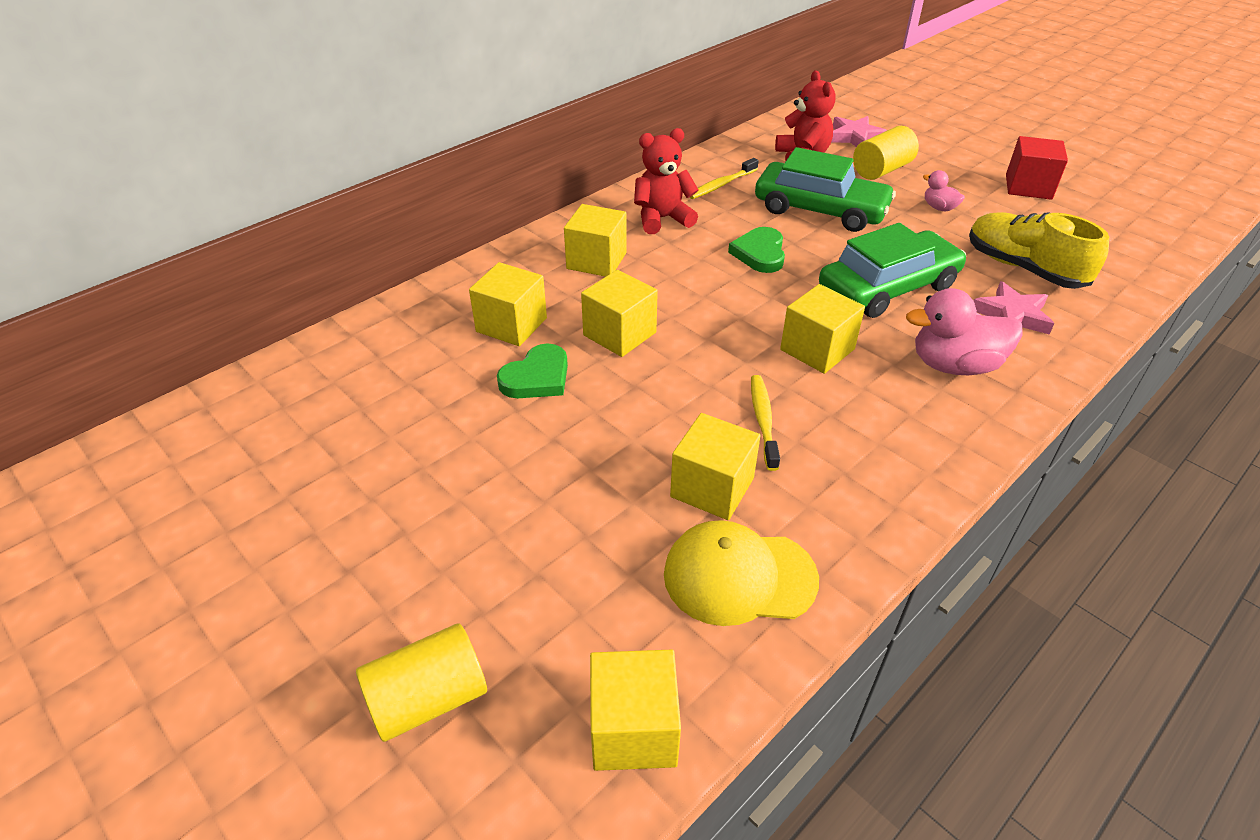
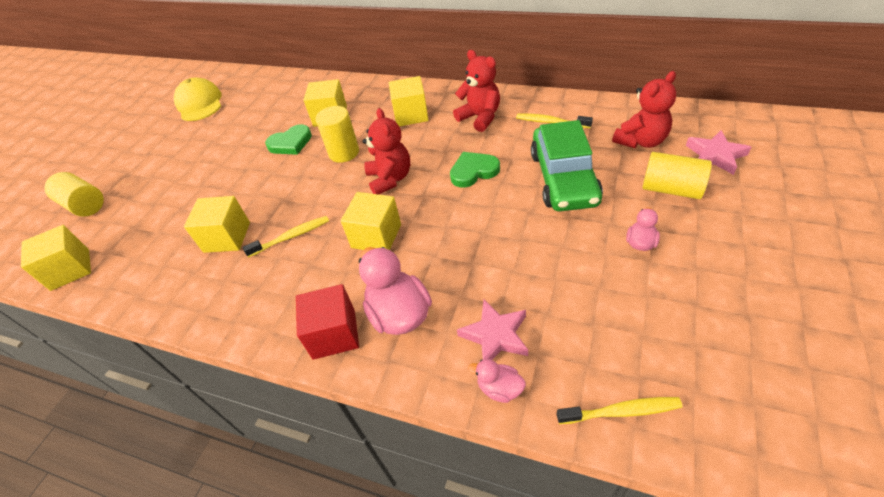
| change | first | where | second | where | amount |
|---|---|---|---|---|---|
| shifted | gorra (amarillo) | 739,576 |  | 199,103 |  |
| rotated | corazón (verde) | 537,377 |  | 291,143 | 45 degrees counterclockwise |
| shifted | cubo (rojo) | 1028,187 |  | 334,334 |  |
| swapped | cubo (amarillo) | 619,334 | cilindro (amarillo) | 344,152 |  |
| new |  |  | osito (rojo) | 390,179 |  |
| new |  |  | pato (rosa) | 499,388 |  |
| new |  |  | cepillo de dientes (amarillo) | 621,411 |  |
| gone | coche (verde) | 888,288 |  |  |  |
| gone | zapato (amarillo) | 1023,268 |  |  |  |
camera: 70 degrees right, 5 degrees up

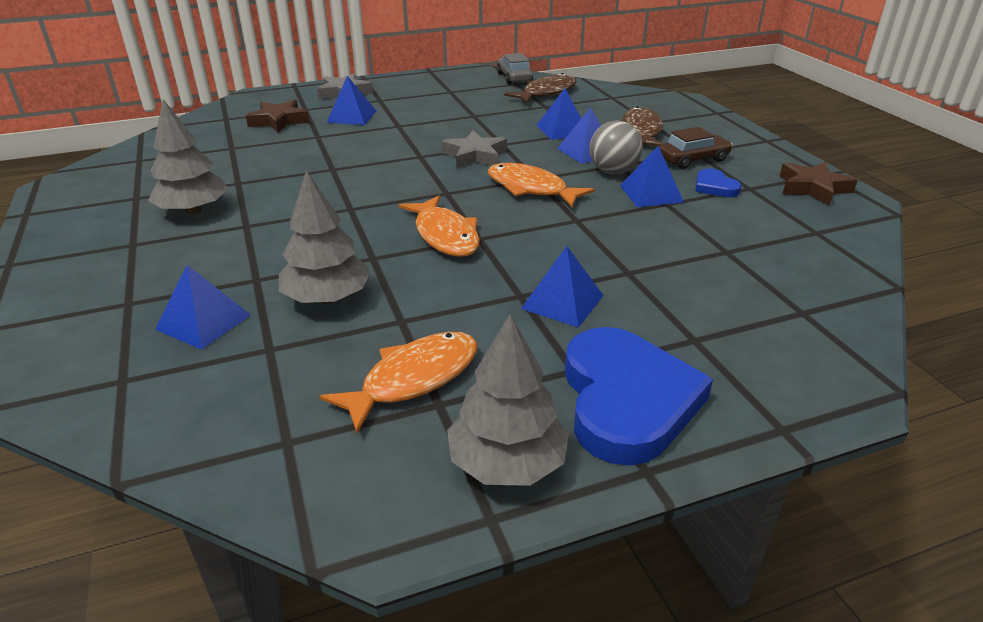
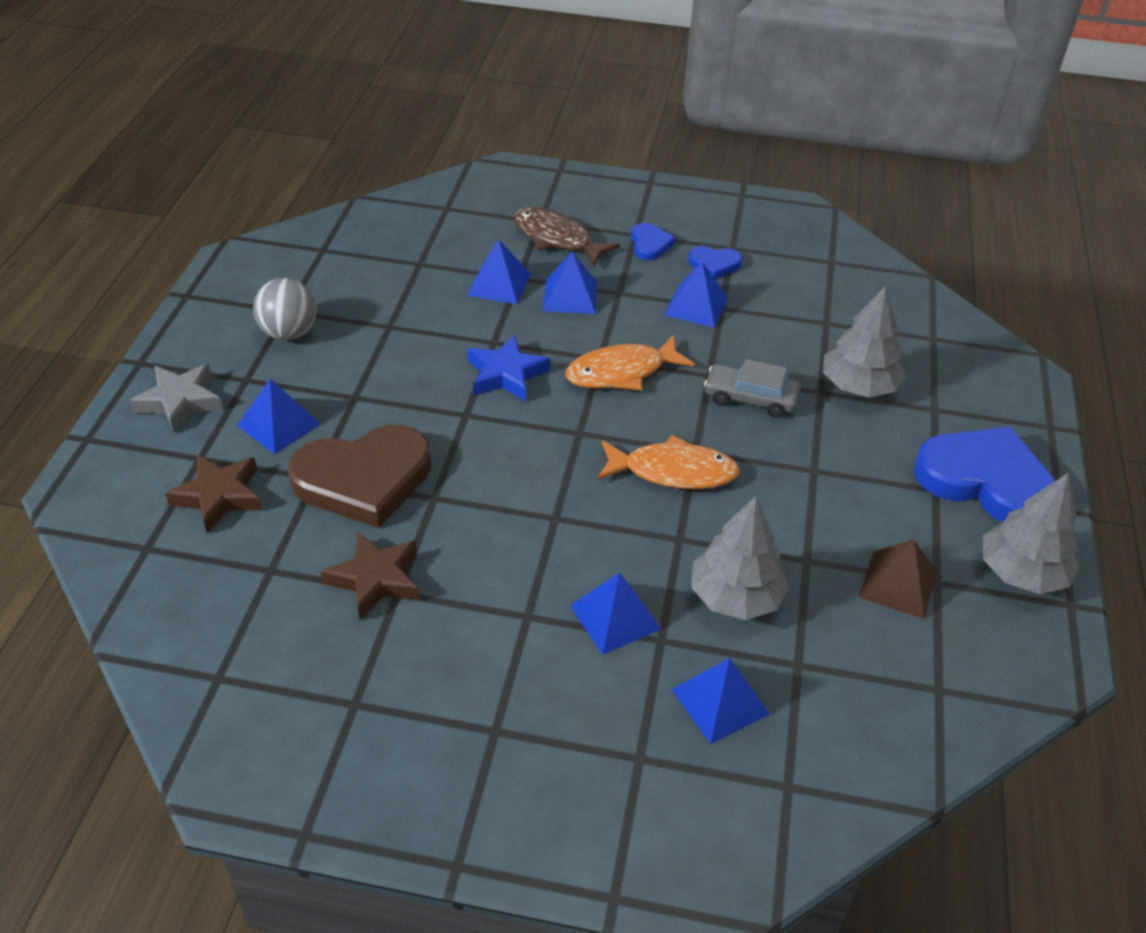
| change | first | where | second | where | amount |
|---|---|---|---|---|---|
| shifted | pelota (gris) | 613,172 |  | 289,333 |  |
| new |  |  | corazón (marrón) | 364,479 |  |
| shifted | estrella (marrón) | 813,188 |  | 375,579 |  |
| repainted | estrella (gris) | 475,156 | estrella (azul) | 506,374 |  |
| shifted | pirámide (azul) | 562,302 |  | 615,617 |  |
| swapped | coche (marrón) | 693,159 | corazón (azul) | 650,244 |  |
| shifted | coche (gris) | 514,78 |  | 750,398 |  |
| shifted | árbol (gris) | 193,210 |  | 858,386 |  |
| swapped | pez (naranja) | 414,379 | pirámide (marrón) | 898,584 |  |
| gone | pez (marrón) | 546,93 |  |  |  |
camera: 60 degrees left, 10 degrees up

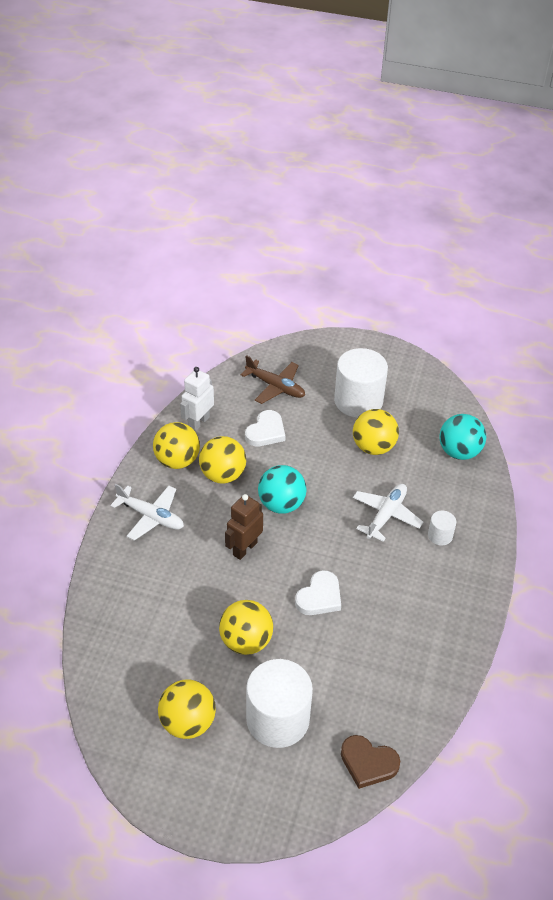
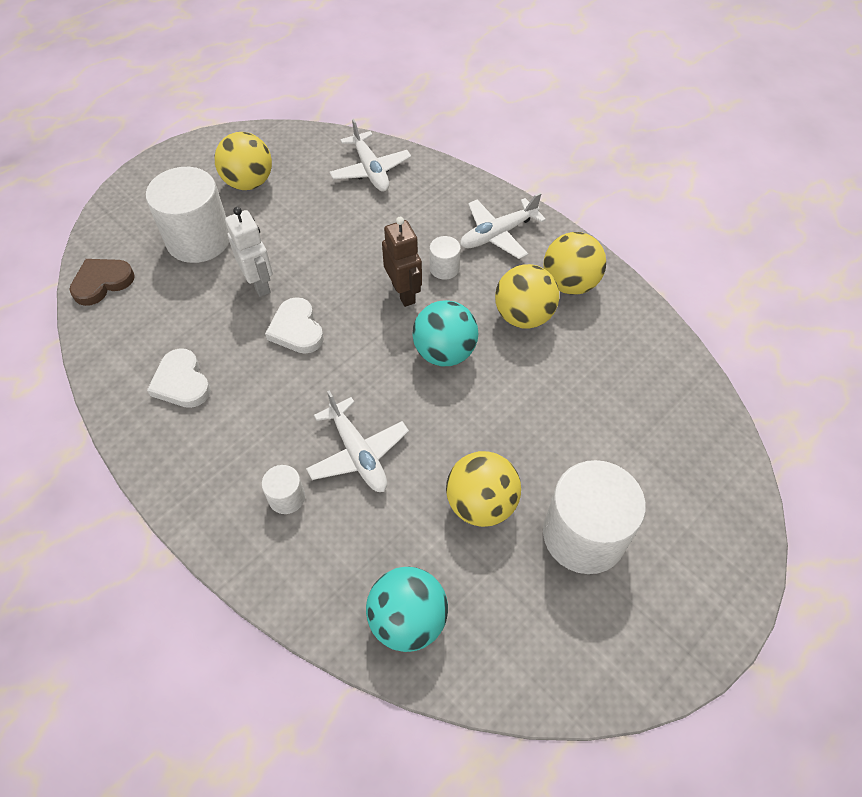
| change | first | where | second | where | amount |
|---|---|---|---|---|---|
| shifted | corazón (blanco) | 266,431 |  | 182,382 |  |
| shifted | robot (blanco) | 198,422 |  | 259,283 |  |
| new |  |  | avión (blanco) | 370,170 |  |
| new |  |  | cilindro (blanco) | 444,268 |  |
| gone | pelota (amarillo) | 246,641 |  |  |  |
| gone | avión (marrón) | 275,387 |  |  |  |
camera: 120 degrees right, 10 degrees up

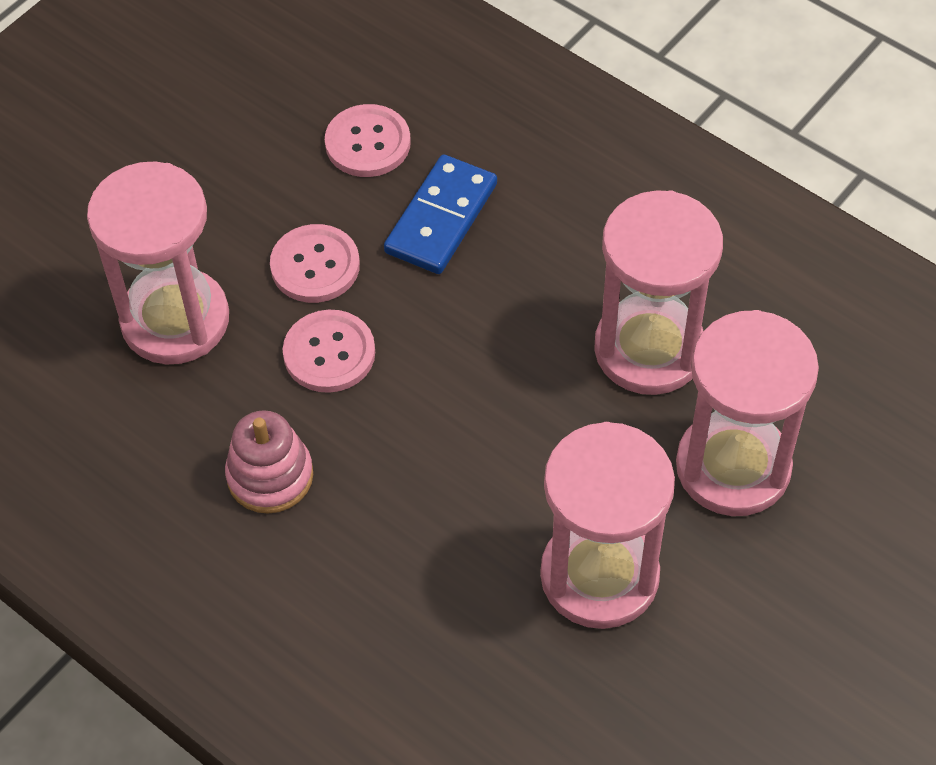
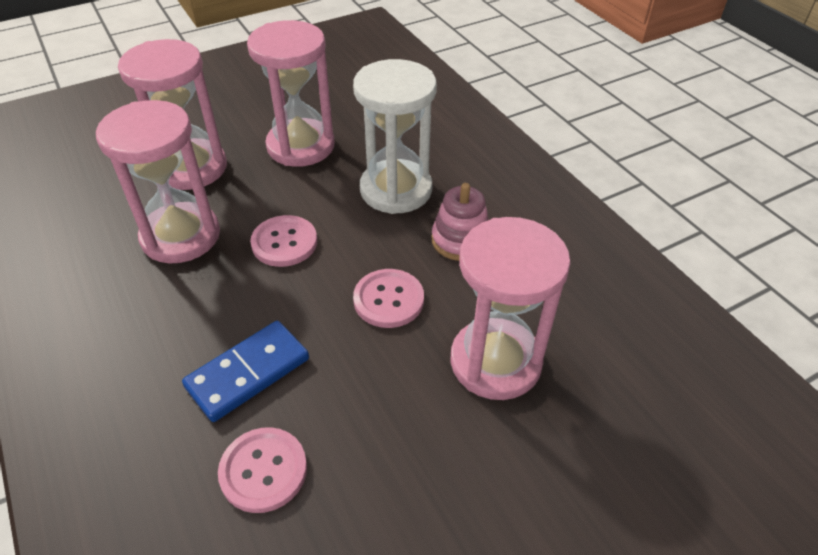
| change | first | where | second | where | amount |
|---|---|---|---|---|---|
| shifted | botón (rosa) | 315,266 |  | 284,243 |  |
| new |  |  | reloj de arena (blanco) | 396,190 |  |
camera: 160 degrees left, 10 degrees down

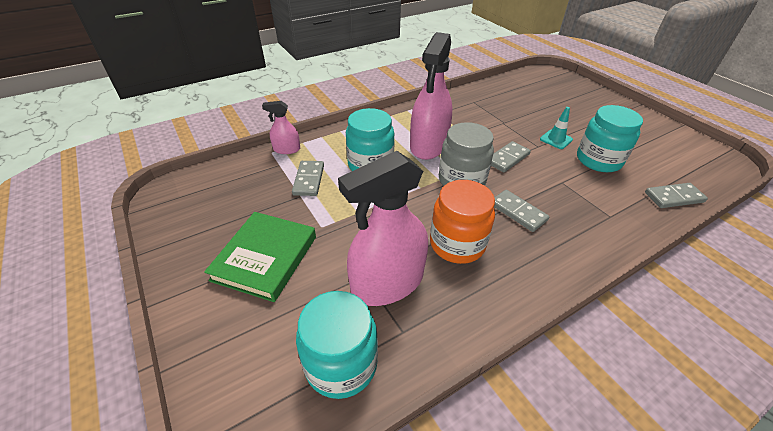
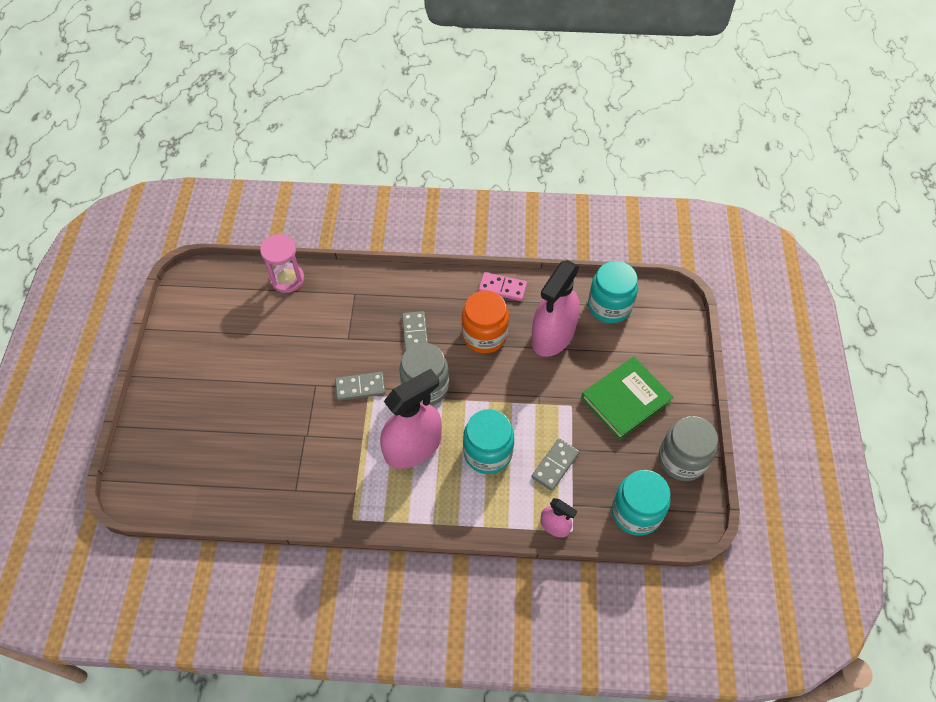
| change | first | where | second | where | amount |
|---|---|---|---|---|---|
| swapped | ficha de dominó (gris) | 674,197 | reloj de arena (rosa) | 287,279 |  |
| new |  |  | ficha de dominó (rosa) | 502,288 |  |
| rotated | pulverizador (rosa) | 387,283 |  | 553,335 | 120 degrees clockwise |
| shifted | tarro (turquesa) | 598,160 |  | 636,512 |  |
| new |  |  | tarro (gris) | 682,459 |  |
| gone | cono de tráfico (turquesa) | 556,139 |  |  |  |
camera: 145 degrees left, 15 degrees up

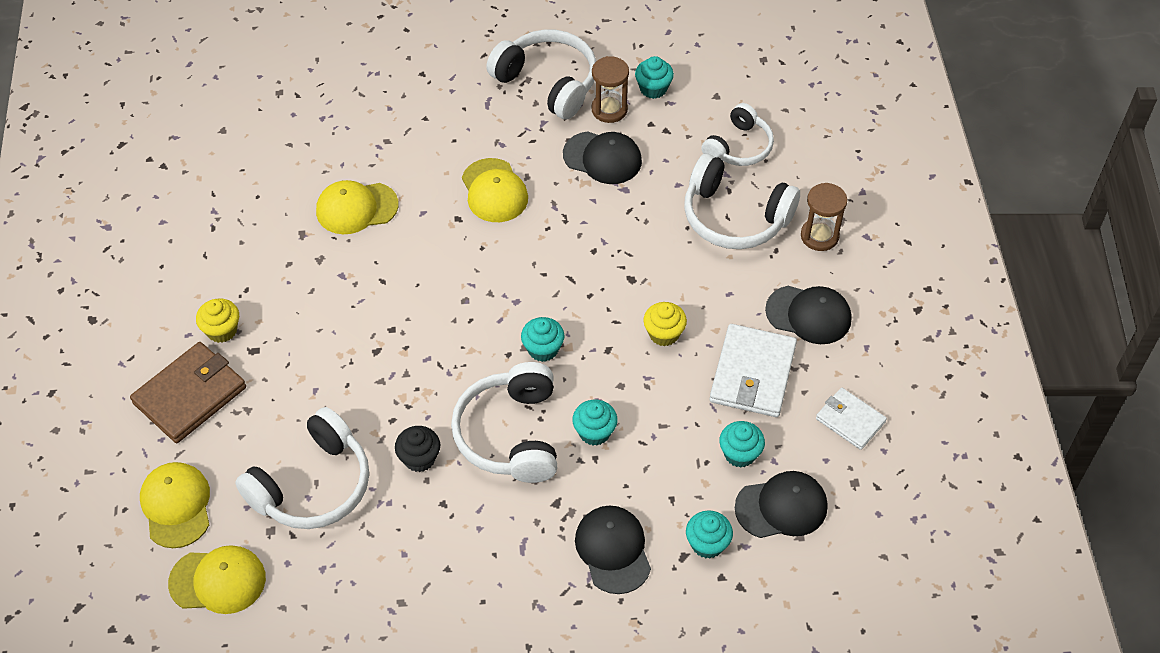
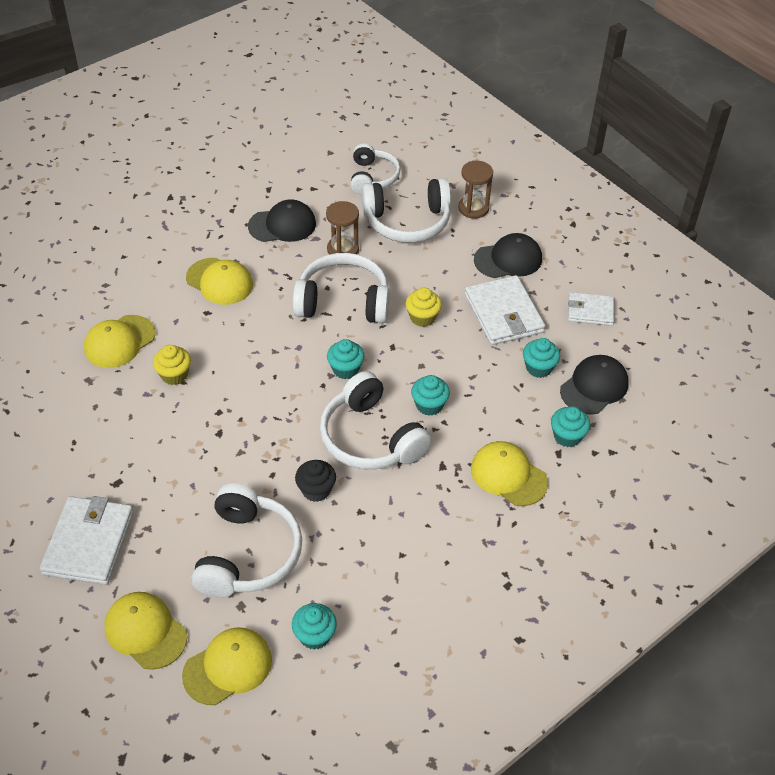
| change | first | where | second | where | amount |
|---|---|---|---|---|---|
| repainted | cartera (marrón) | 190,395 | cartera (blanco) | 89,543 |  |
| shifted | magdalena (amarillo) | 222,330 |  | 174,375 |  |
| shifted | auriculares (blanco) | 548,82 |  | 343,301 |  |
| shifted | magdalena (turquesa) | 653,88 |  | 314,635 |  |
| shifted | reloj de arena (marrón) | 609,109 |  | 343,249 |  |
| repainted | gorra (negro) | 613,550 | gorra (amarillo) | 508,475 |  |
camera: 35 degrees left, 5 degrees down

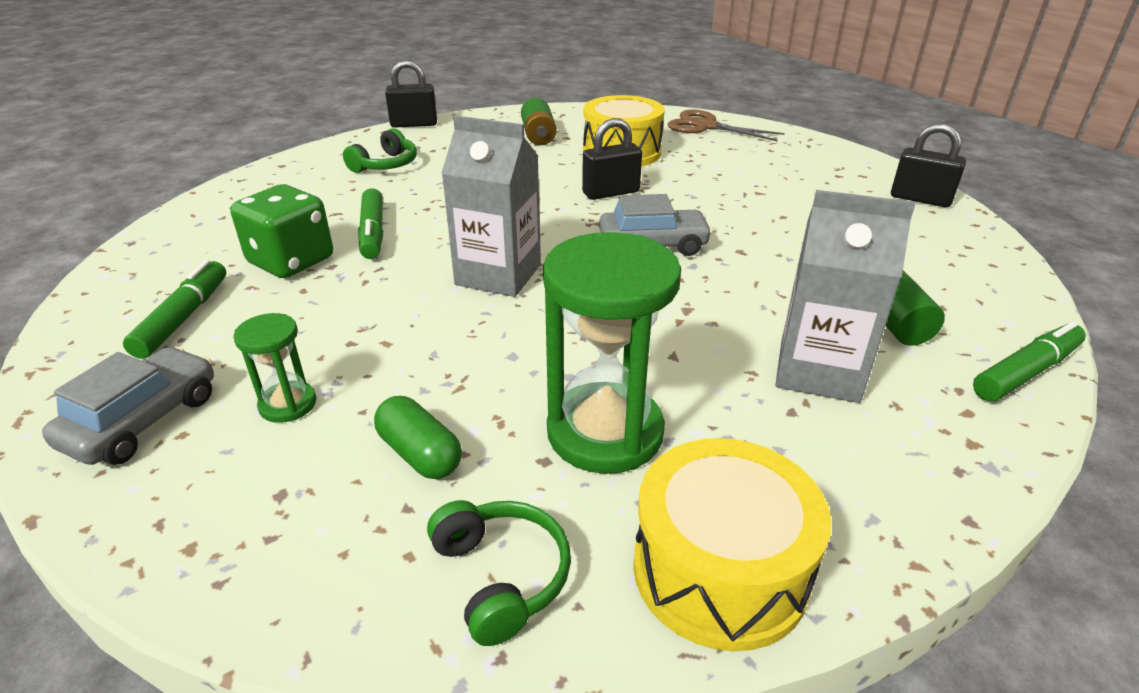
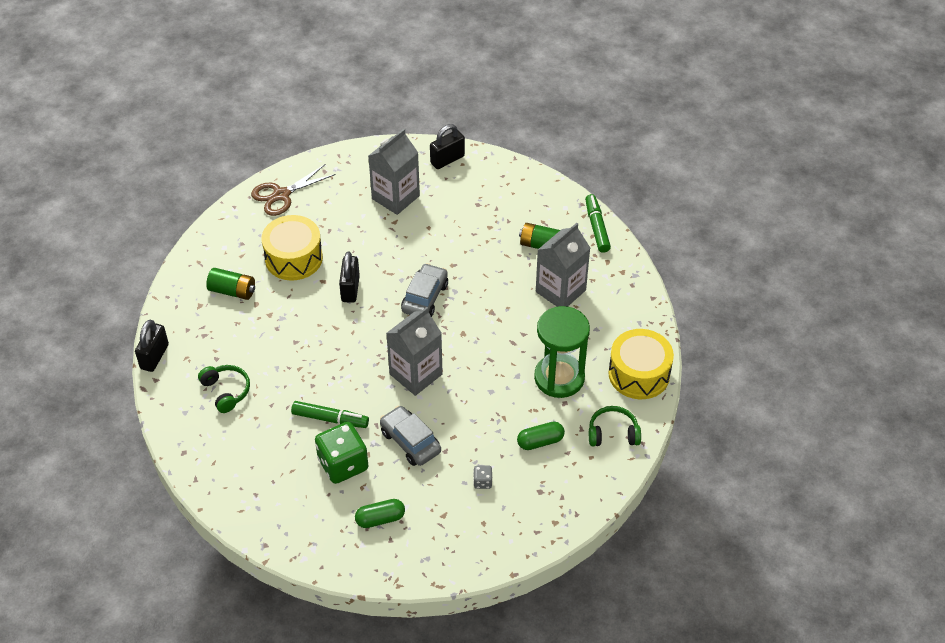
| change | first | where | second | where | amount |
|---|---|---|---|---|---|
| swapped | rotulador (verde) | 184,318 | cápsula (verde) | 380,519 |  |
| new |  |  | cartón de leche (gris) | 395,197 |  |
| shifted | coche (gris) | 143,420 |  | 410,441 |  |
| swapped | reloj de arena (verde) | 288,404 | dado (gris) | 482,482 |  |
camera: 65 degrees left, 15 degrees up

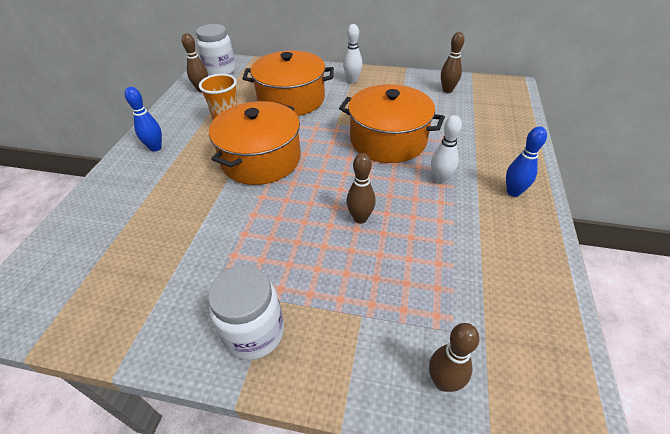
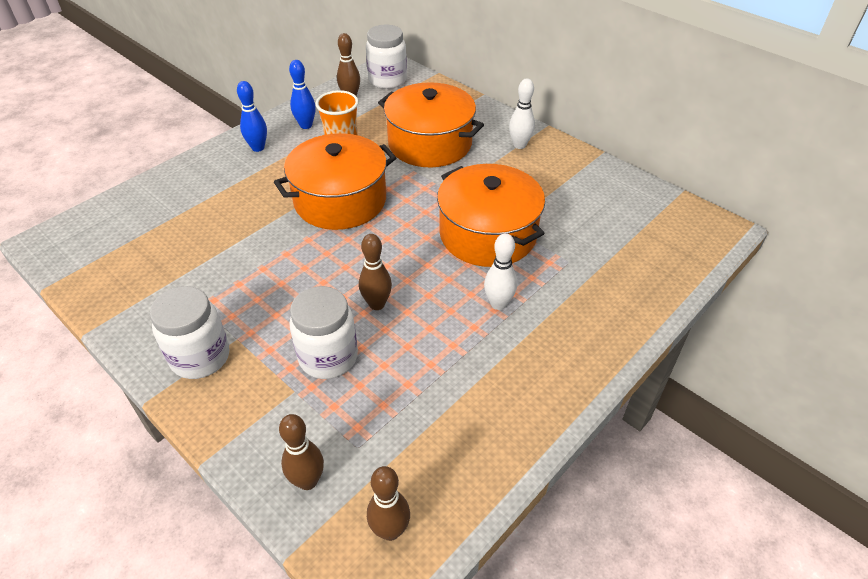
| change | first | where | second | where | amount |
|---|---|---|---|---|---|
| shifted | bolo (azul) | 513,192 |  | 306,125 |  |
| new |  |  | tarro (blanco) | 328,357 |  |
| shifted | bolo (marrón) | 447,90 |  | 390,530 |  |
camera: 30 degrees right, 0 degrees up

